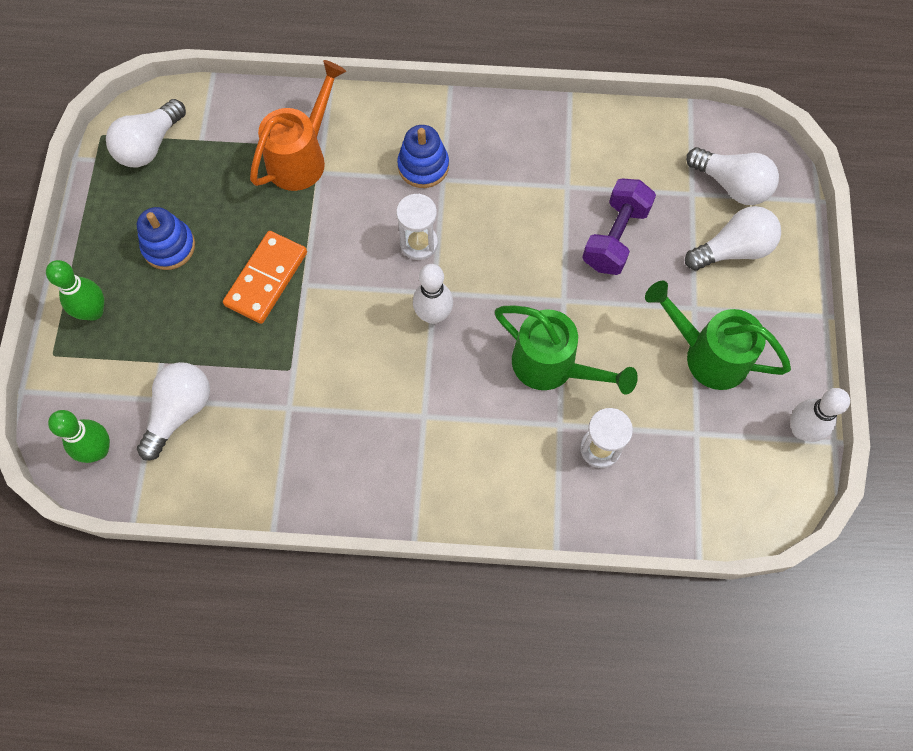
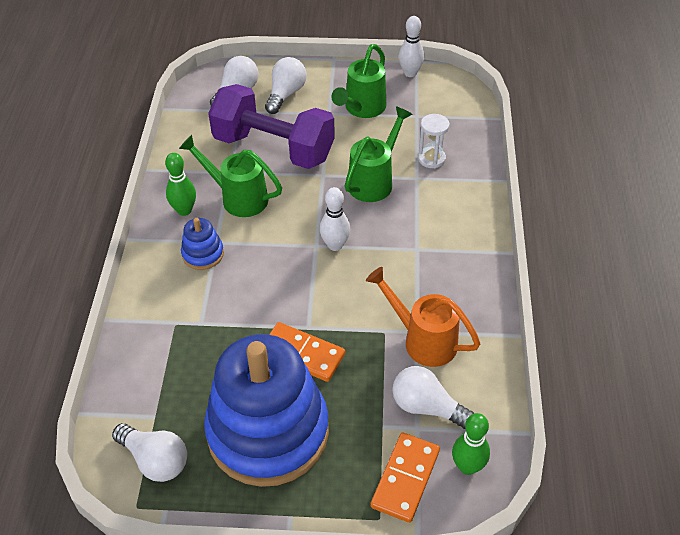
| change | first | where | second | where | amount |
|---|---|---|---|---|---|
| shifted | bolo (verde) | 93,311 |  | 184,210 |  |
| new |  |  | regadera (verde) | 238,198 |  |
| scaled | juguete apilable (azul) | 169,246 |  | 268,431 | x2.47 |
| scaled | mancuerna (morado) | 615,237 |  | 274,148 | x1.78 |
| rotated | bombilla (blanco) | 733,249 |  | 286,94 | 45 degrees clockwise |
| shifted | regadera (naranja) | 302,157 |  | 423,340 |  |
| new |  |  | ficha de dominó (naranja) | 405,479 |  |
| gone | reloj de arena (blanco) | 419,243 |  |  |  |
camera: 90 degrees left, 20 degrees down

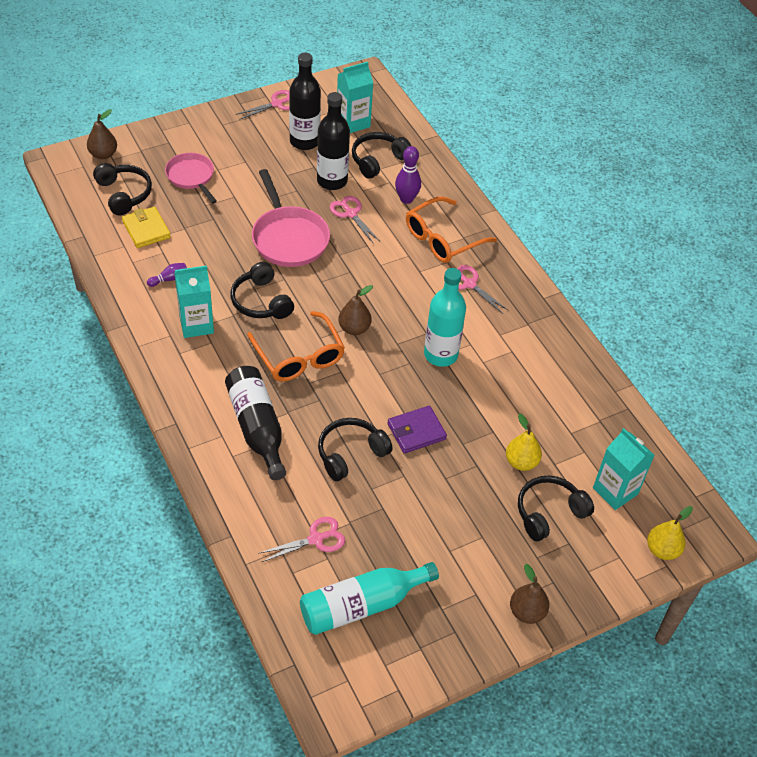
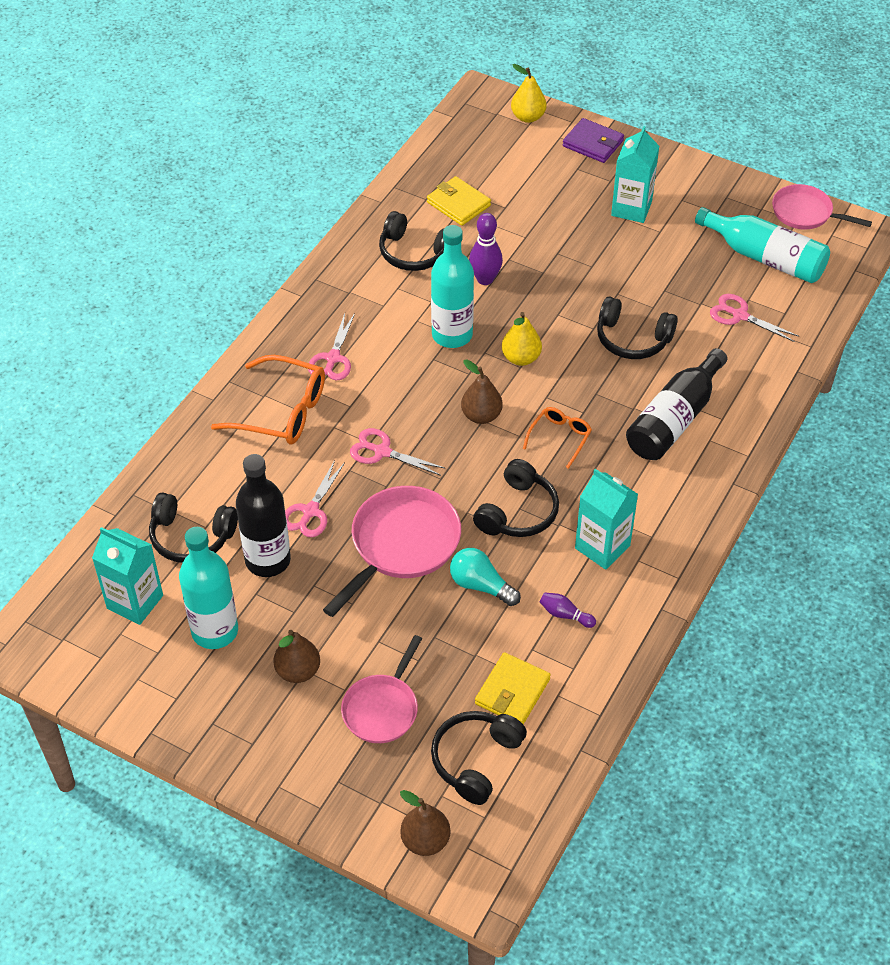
| change | first | where | second | where | amount |
|---|---|---|---|---|---|
| repainted | botella (negro) | 304,141 | botella (turquesa) | 215,631 |  |
| shifted | pera (marrón) | 527,612 |  | 298,671 |  |
| shifted | tijeras (rosa) | 277,104 |  | 382,452 |  |
| shifted | auriculares (negro) | 549,512 |  | 414,253 |  |
| new |  |  | cartera (amarillo) | 458,204 |  |
| new |  |  | bombilla (turquesa) | 481,585 |  |
| shifted | bolo (morado) | 406,199 |  | 485,279 |  |
| shifted | pera (amarillo) | 521,462 |  | 521,358 |  |
| scaled | gafas (naranja) | 299,356 |  | 559,438 | x0.56 |
| shifted | cartera (morado) | 416,431 |  | 593,143 |  |
| shifted | cartón de leche (turquesa) | 615,491 |  | 631,208 |  |
| new |  |  | sartén (rosa) | 805,213 |  |
camera: 120 degrees left, 0 degrees up

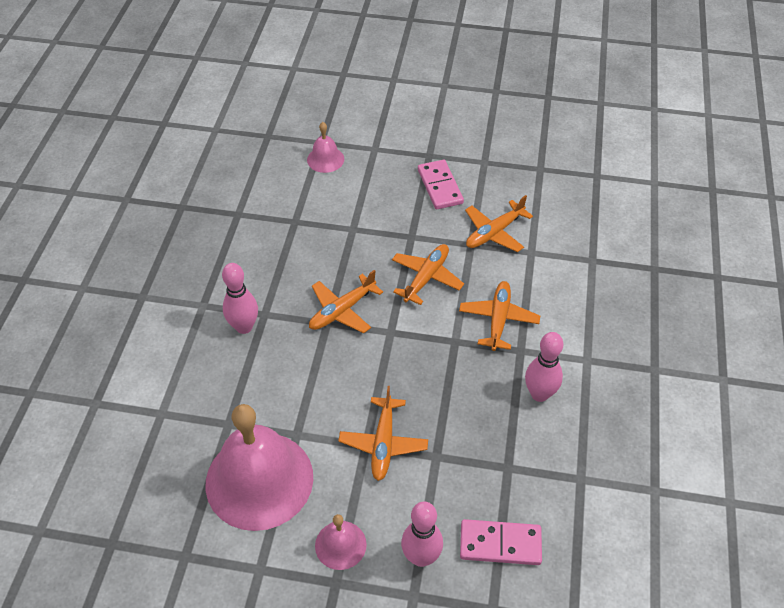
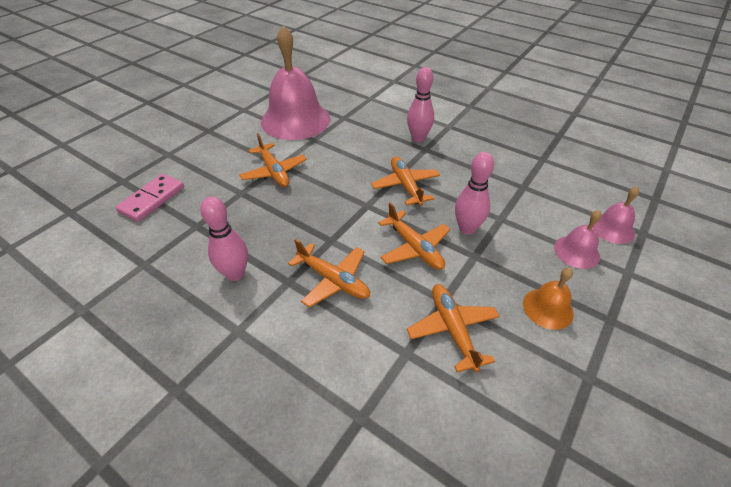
| change | first | where | second | where | amount |
|---|---|---|---|---|---|
| rotated | avión (naranja) | 383,443 |  | 274,172 | 150 degrees counterclockwise |
| shifted | bolo (rosa) | 421,557 |  | 467,228 |  |
| swapped | ficha de dominó (rosa) | 440,186 | campana (naranja) | 548,308 |  |
| shifted | campana (rosa) | 340,545 |  | 576,251 |  |
camera: 115 degrees right, 5 degrees down

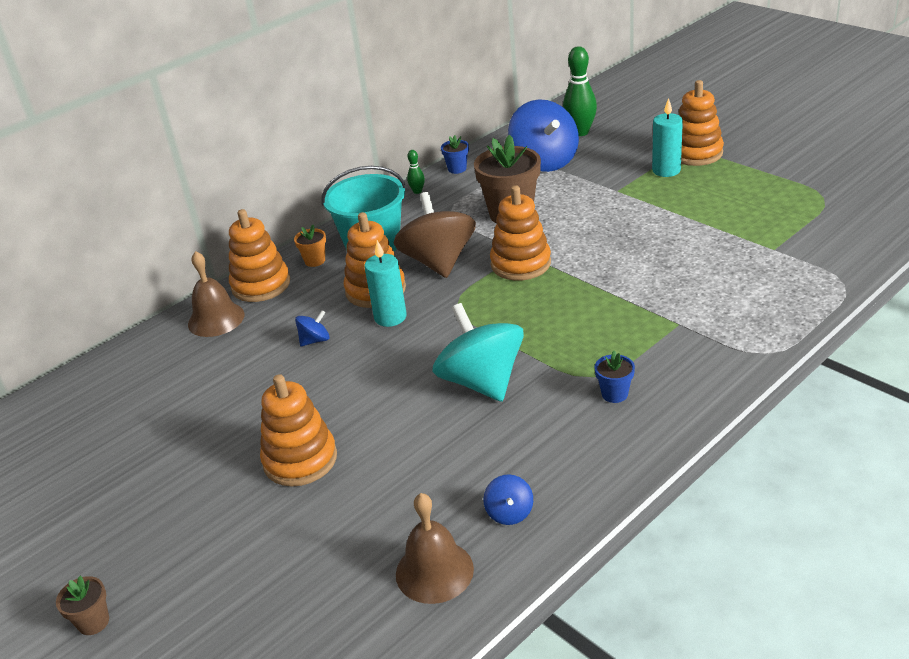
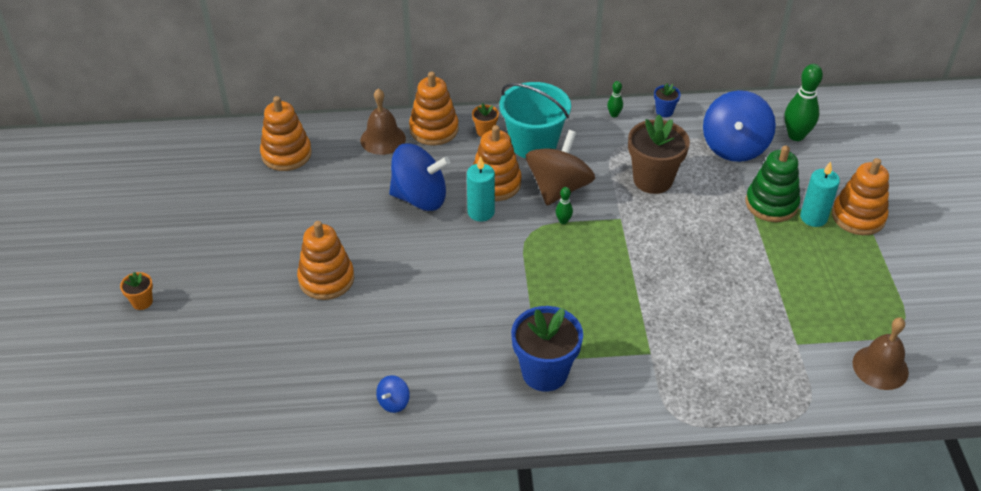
| change | first | where | second | where | amount |
|---|---|---|---|---|---|
| repainted | maceta (marrón) | 93,622 | maceta (naranja) | 142,302 |  |
| shifted | juguete apilable (naranja) | 520,264 |  | 286,154 |  |
| scaled | peonza (azul) | 315,340 |  | 420,198 | x2.30 |
| scaled | maceta (azul) | 614,394 |  | 544,372 | x2.14 |
| new |  |  | bolo (verde) | 563,221 |  |
| new |  |  | juguete apilable (verde) | 771,204 |  |
| shifted | campana (marrón) | 434,571 |  | 880,367 |  |
| gone | peonza (turquesa) | 481,382 |  |  |  |
camera: 35 degrees right, 10 degrees up

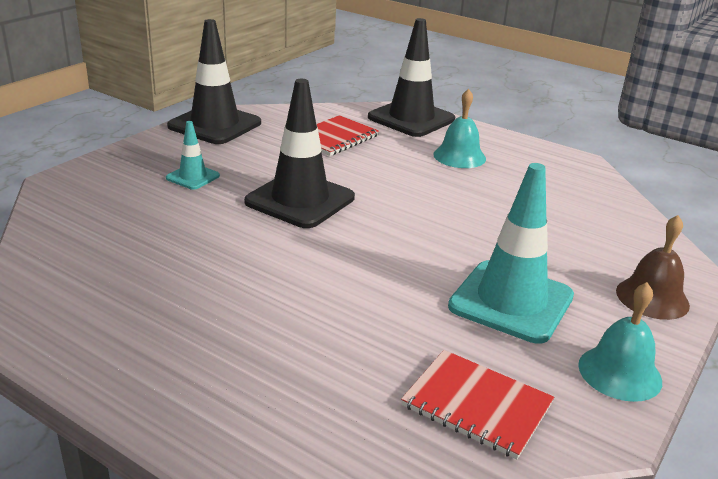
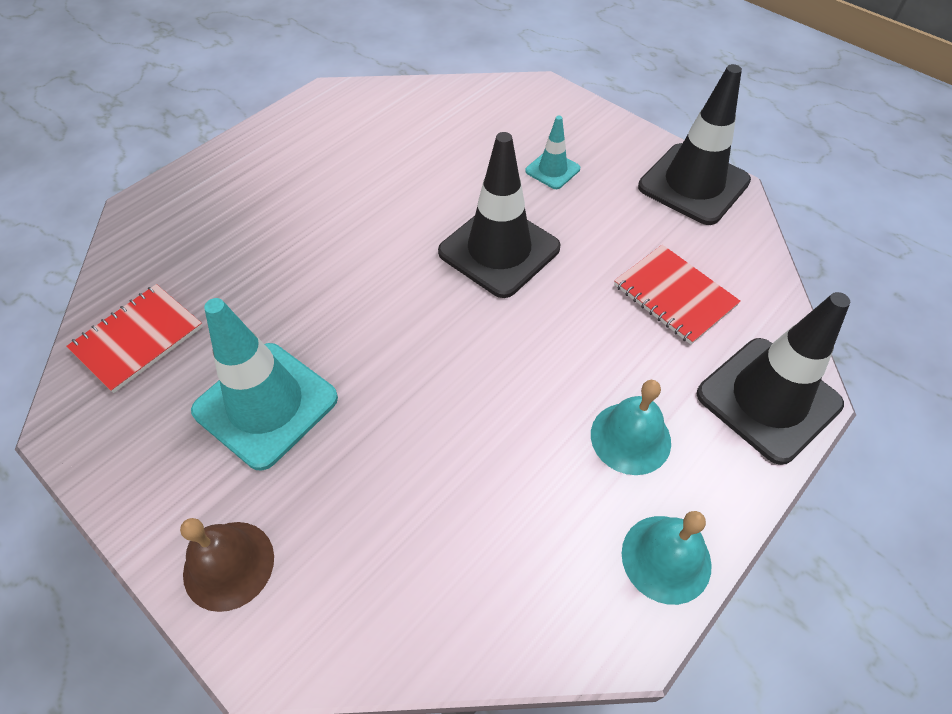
| change | first | where | second | where | amount |
|---|---|---|---|---|---|
| shifted | campana (turquesa) | 619,373 |  | 666,558 |  |
camera: 100 degrees right, 25 degrees up

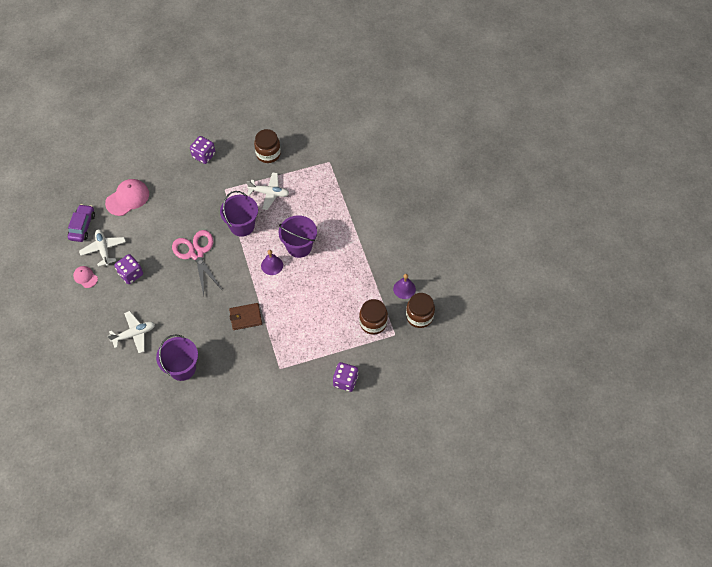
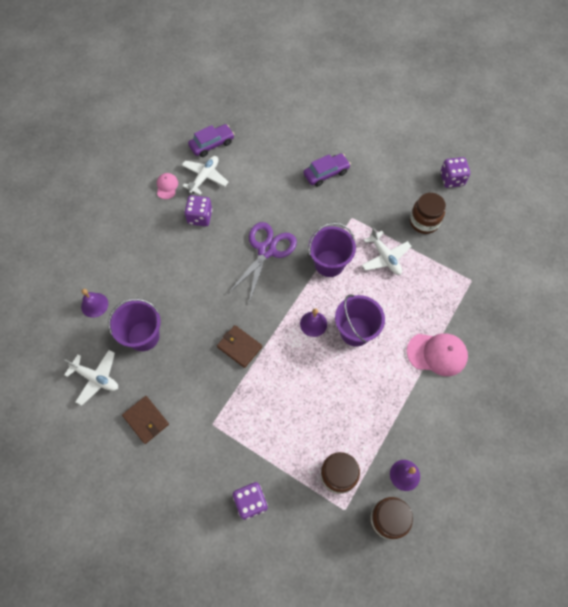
| change | first | where | second | where | amount |
|---|---|---|---|---|---|
| shifted | avión (blanco) | 134,334 |  | 96,378 |  |
| new |  |  | campana (morado) | 94,305 |  |
| new |  |  | cartera (marrón) | 146,420 |  |
| repainted | tijeras (rosa) | 196,253 | tijeras (morado) | 266,250 |  |
| new |  |  | coche (morado) | 326,173 |  |
| shifted | gorra (rosa) | 127,198 |  | 437,354 |  |
| shifted | dado (morado) | 204,155 |  | 452,179 |  |
camera: 50 degrees right, 5 degrees up

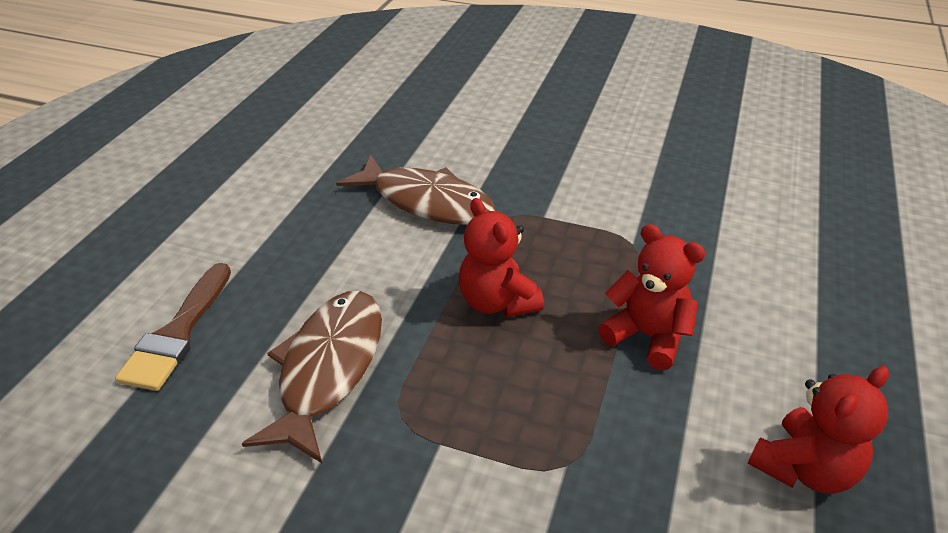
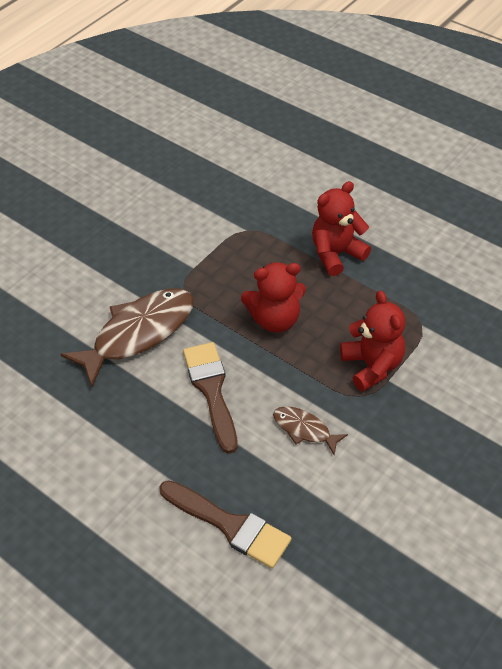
| change | first | where | second | where | amount |
|---|---|---|---|---|---|
| new |  |  | pincel (marrón) | 211,390 |  |
| scaled | pez (marrón) | 328,369 |  | 304,429 | x0.49 |
| shifted | osito (rojo) | 804,468 |  | 372,366 |  |
camera: 70 degrees left, 10 degrees up

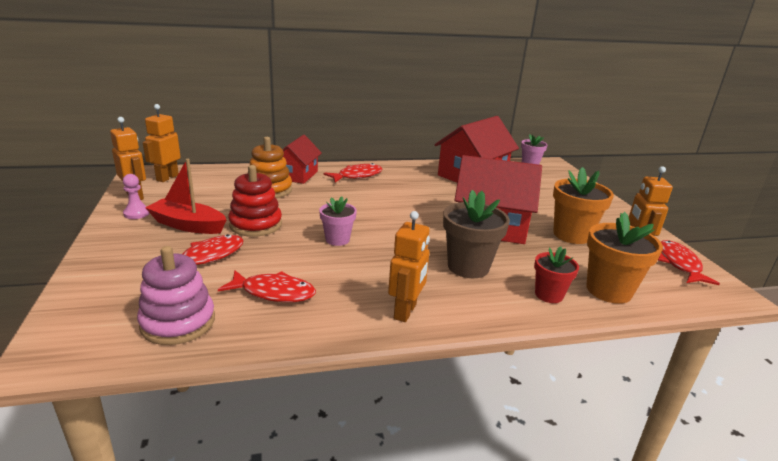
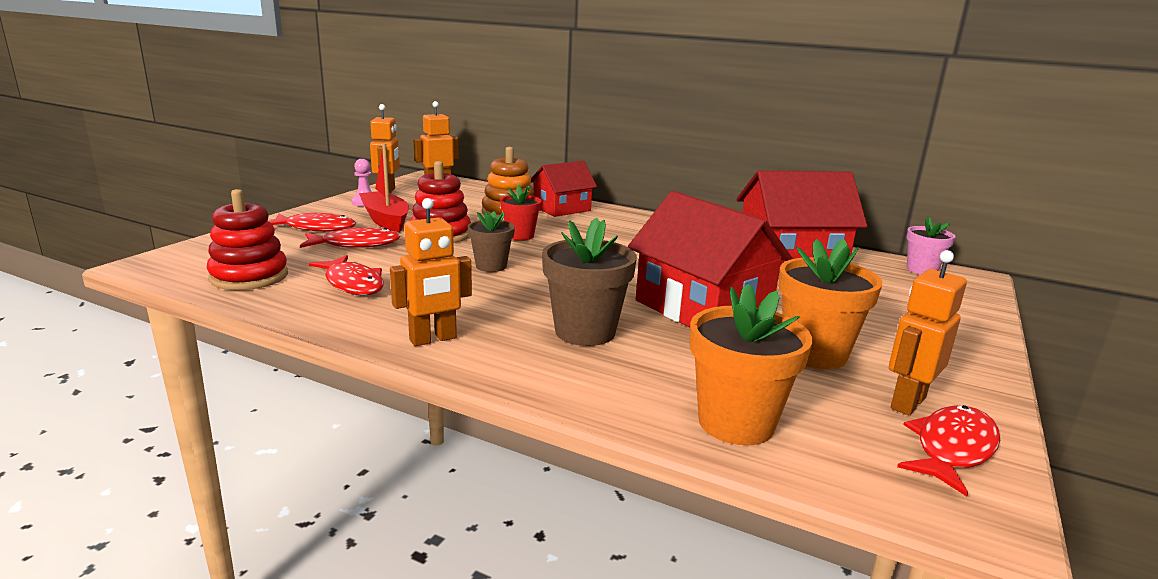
| change | first | where | second | where | amount |
|---|---|---|---|---|---|
| repainted | juguete apilable (rosa) | 178,322 | juguete apilable (rojo) | 249,276 |  |
| shifted | pez (rojo) | 357,176 |  | 316,228 |  |
| repainted | maceta (rosa) | 337,239 | maceta (marrón) | 491,266 |  |
| shifted | maceta (rojo) | 548,295 |  | 520,236 |  |
camera: 40 degrees right, 5 degrees down

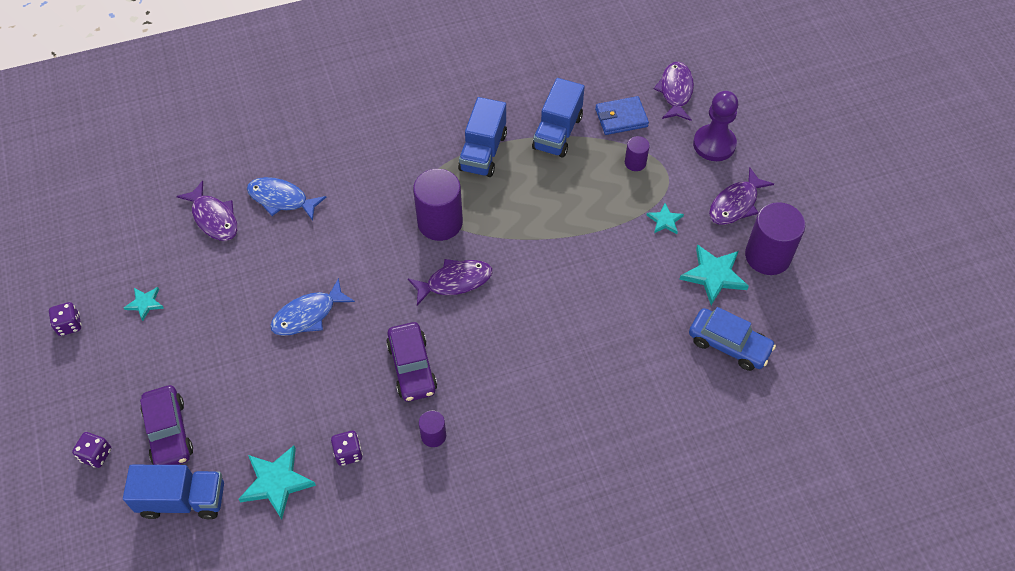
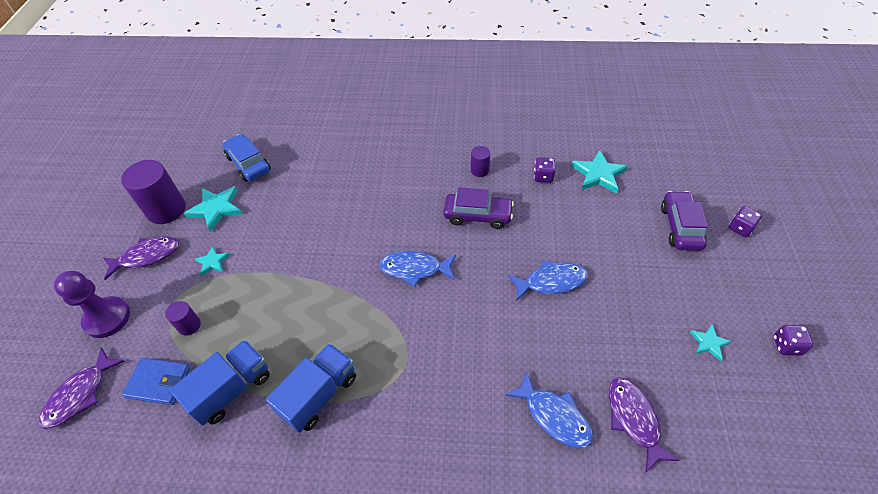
| change | first | where | second | where | amount |
|---|---|---|---|---|---|
| repainted | pez (morado) | 455,281 | pez (azul) | 414,269 |  |
| rotated | coche (morado) | 412,367 |  | 478,215 | 90 degrees clockwise |
| gone | camión (azul) | 183,499 |  |  |  |
| gone | cilindro (morado) | 440,222 |  |  |  |
camera: 155 degrees left, 5 degrees down

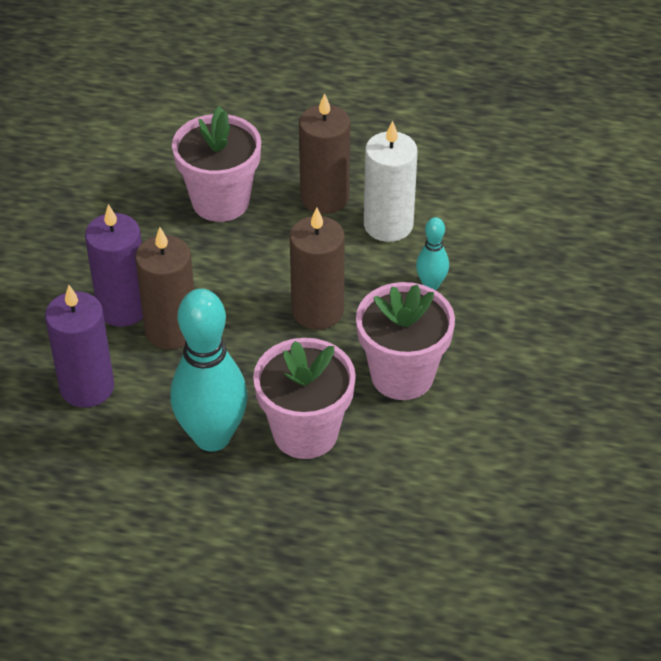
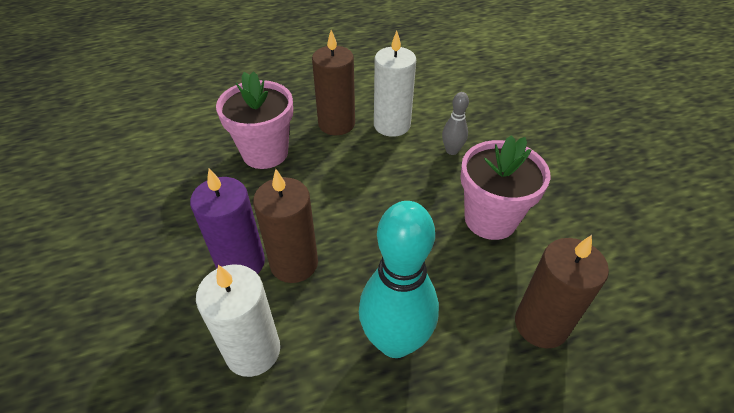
| change | first | where | second | where | amount |
|---|---|---|---|---|---|
| repainted | vela (morado) | 87,387 | vela (blanco) | 253,351 |  |
| repainted | bolo (turquesa) | 431,285 | bolo (gris) | 452,150 |  |
| shifted | vela (marrón) | 317,311 |  | 541,324 |  |
| gone | maceta (rosa) | 305,433 |  |  |  |
camera: 30 degrees left, 0 degrees up

